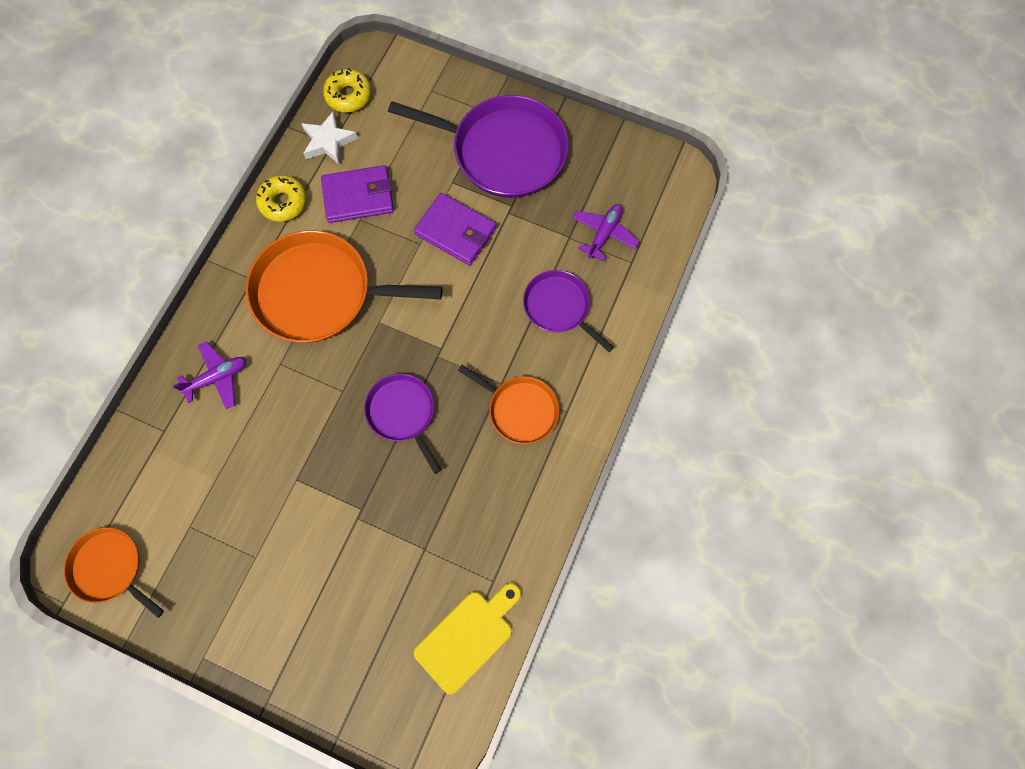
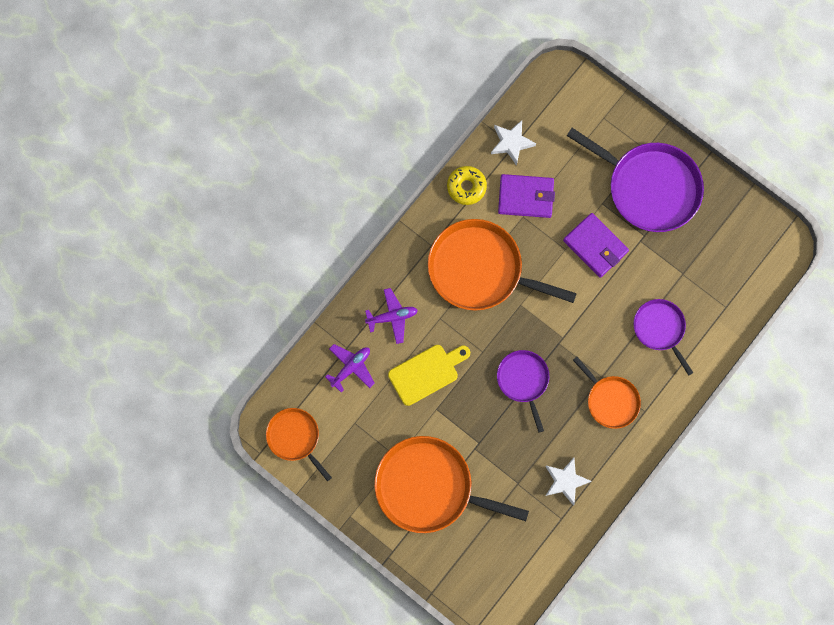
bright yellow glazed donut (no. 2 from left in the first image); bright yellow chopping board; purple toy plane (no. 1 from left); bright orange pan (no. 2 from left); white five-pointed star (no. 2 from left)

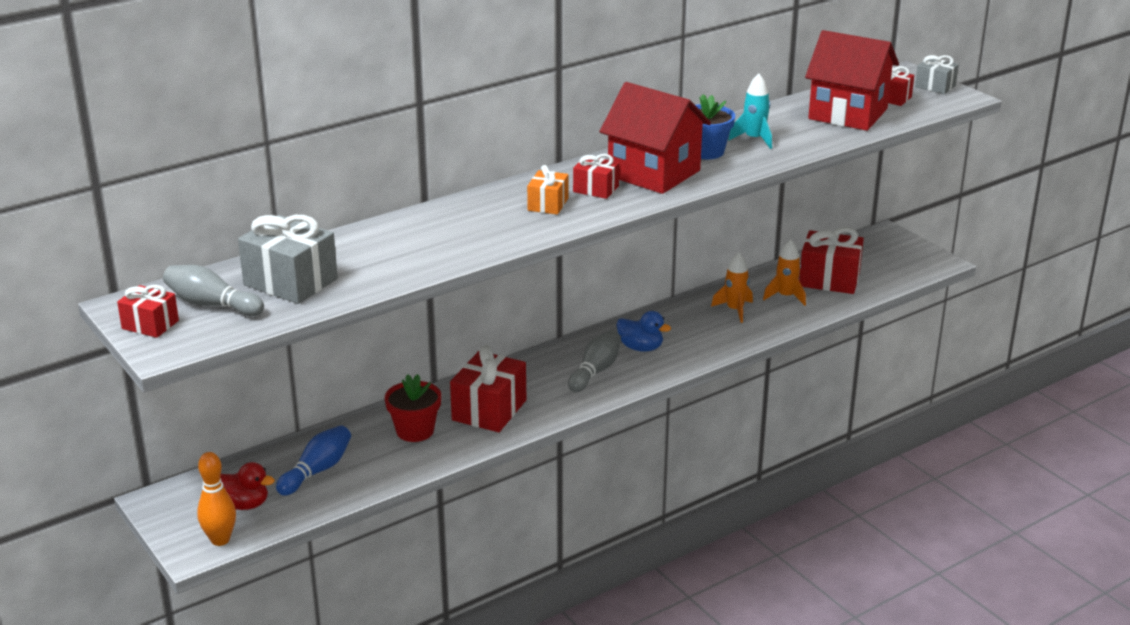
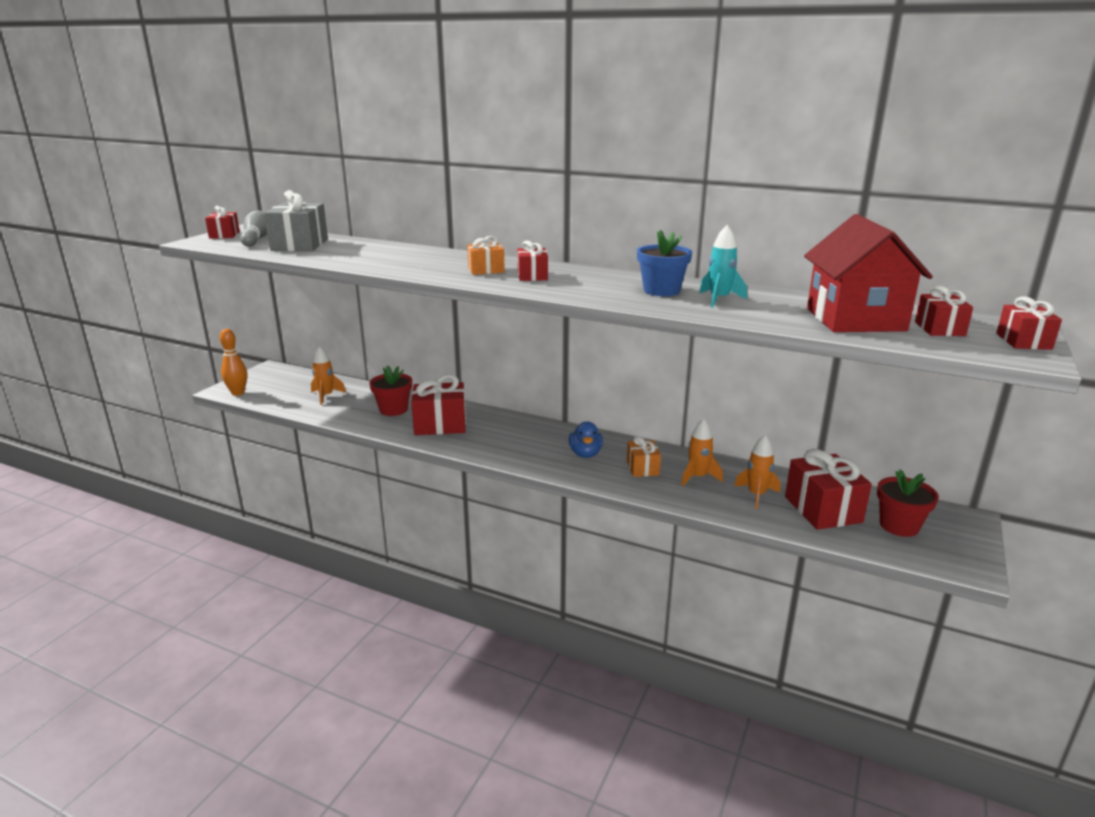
scarlet duck; bright orange spaceship (no. 1 from left); ash-grey tenpin (no. 2 from left in the first image); scarlet house (no. 1 from left in the first image); scarlet gift (no. 6 from left); bright orange gift (no. 2 from left); scarlet flower pot (no. 2 from left)

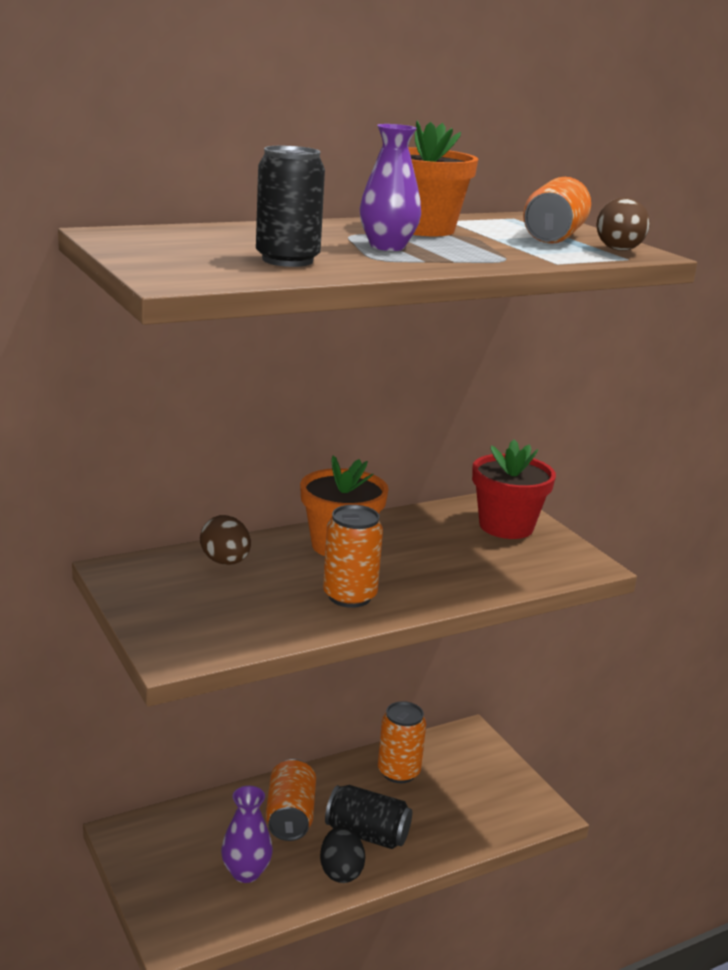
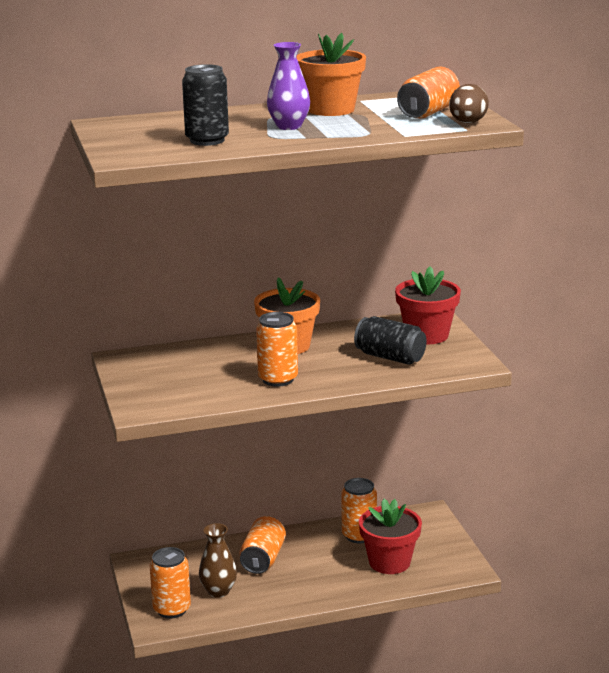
brown egg shape (no. 1 from left in the first image); brown tall vase; ebony egg shape; ebony soda can (no. 2 from left); bright orange soda can (no. 1 from left); scarlet flower pot (no. 1 from left)

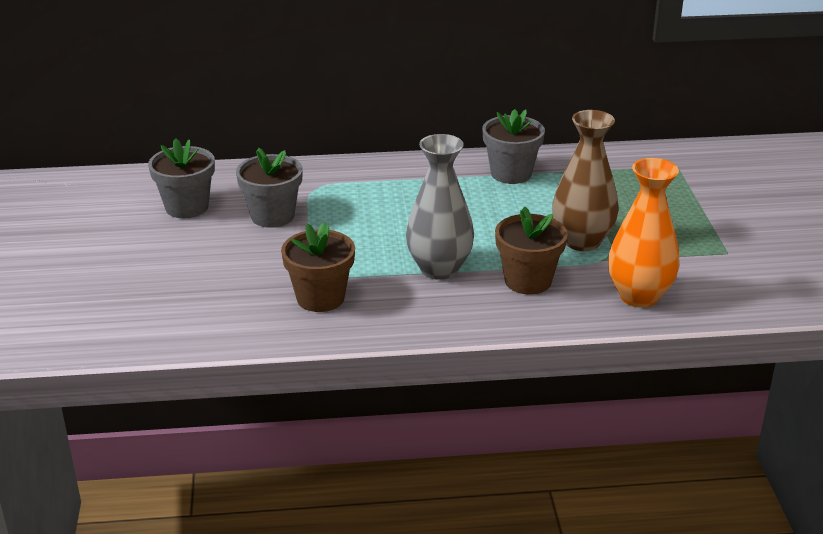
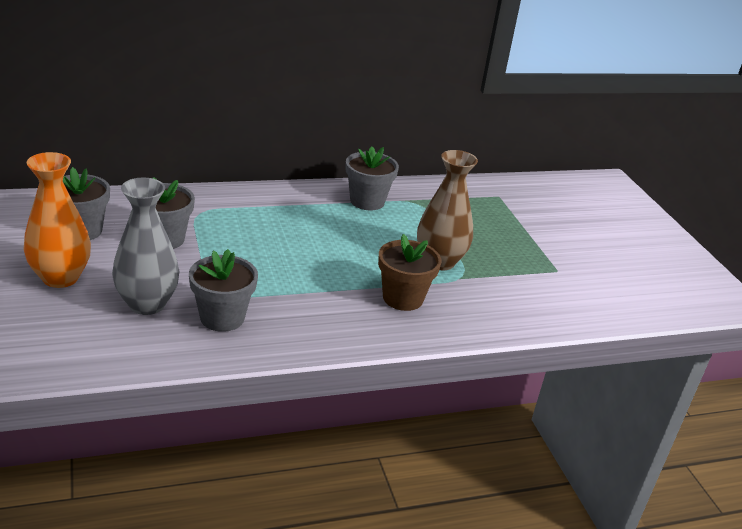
ash-grey flower pot (no. 3 from left); ash-grey tall vase; bright orange tall vase

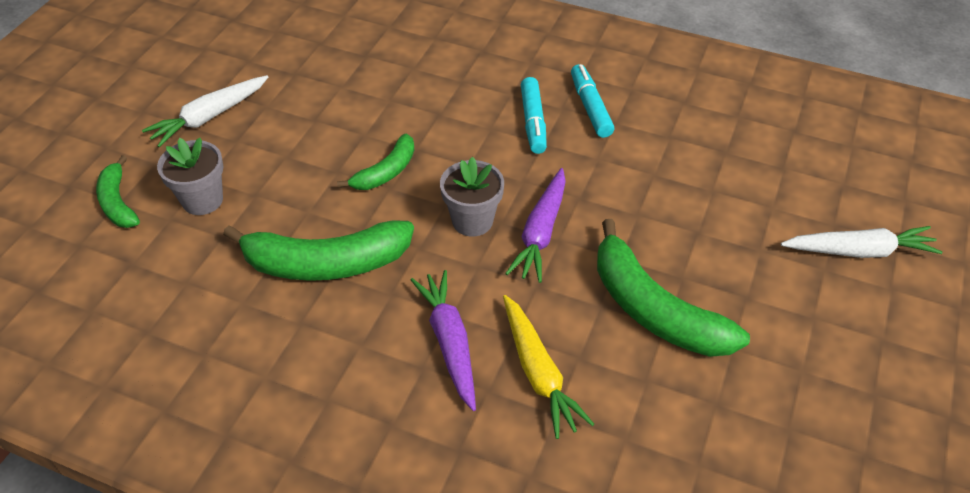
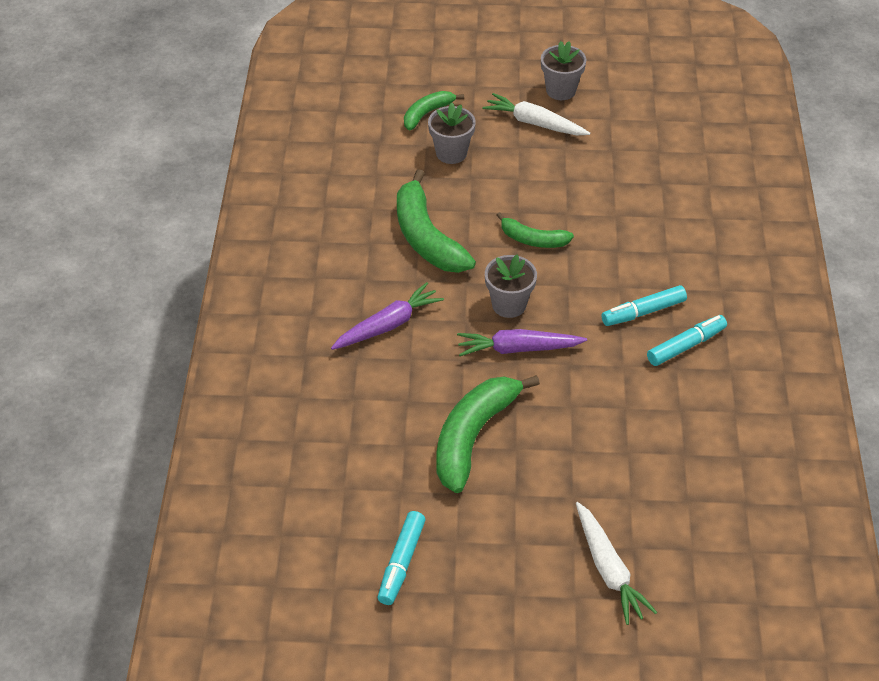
bright yellow carrot; aqua marker pen (no. 1 from left); ash-grey flower pot (no. 3 from left)

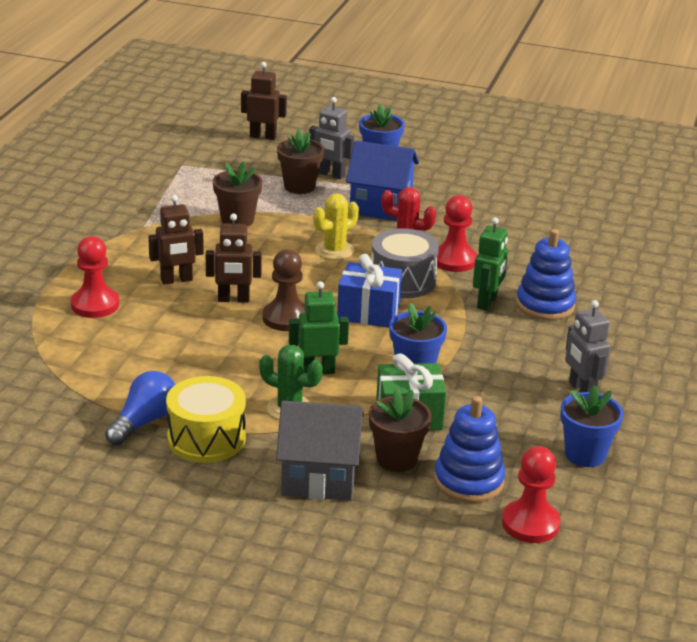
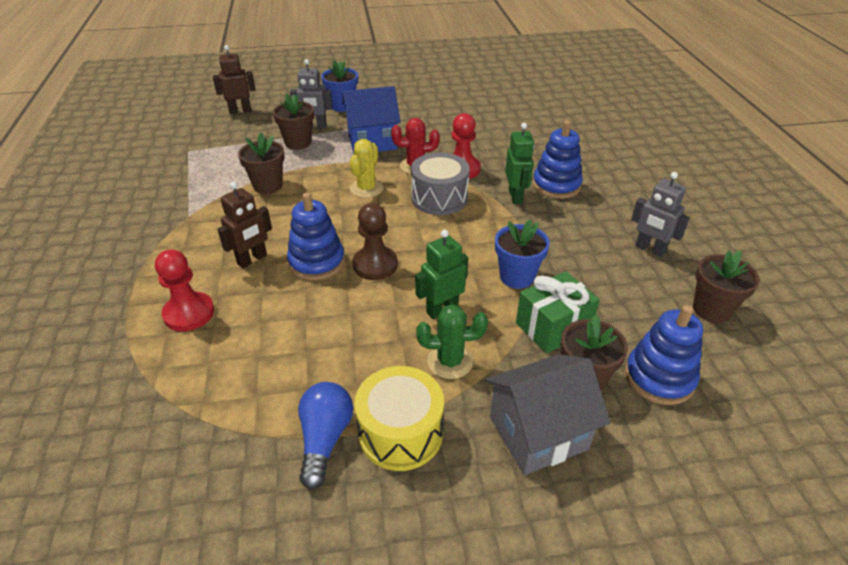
blue stacking rings (no. 1 from left); blue gift; scarlet chess pawn (no. 3 from left in the first image); brown flower pot (no. 4 from left)

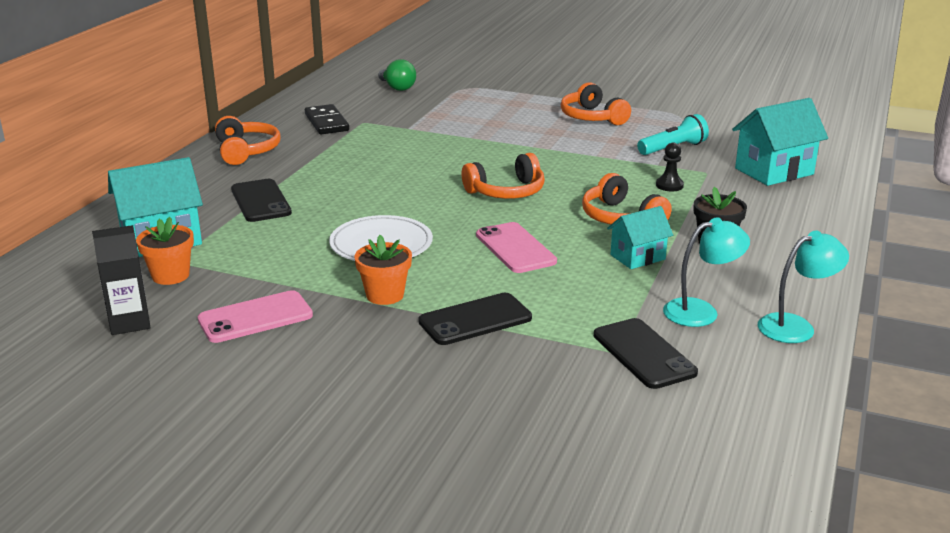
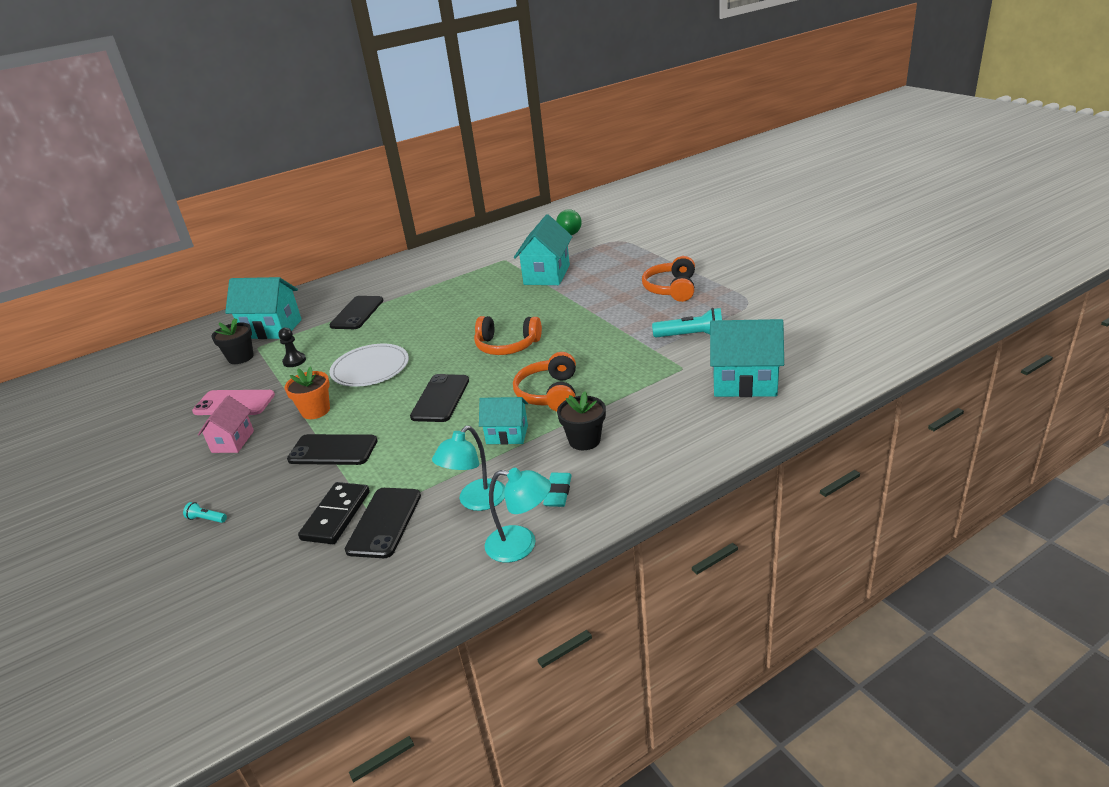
ebony milk carton; ebony flower pot (no. 1 from left); bright orange headphones (no. 1 from left in the first image); ebony domino tile; ebony mobile phone (no. 4 from left); ebony chess pawn; aqua reading lamp (no. 1 from left); aqua torch (no. 1 from left); pink house; aqua house (no. 3 from left); aqua pencil eraser

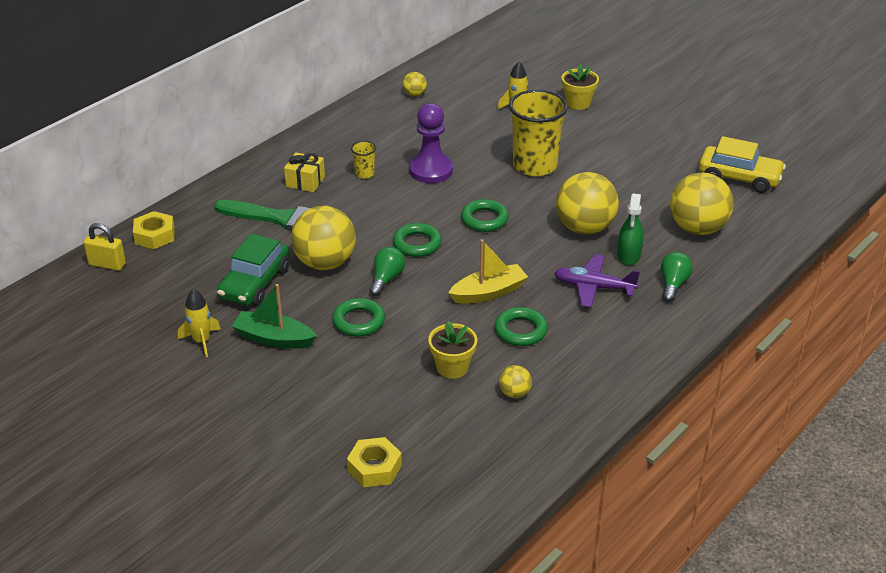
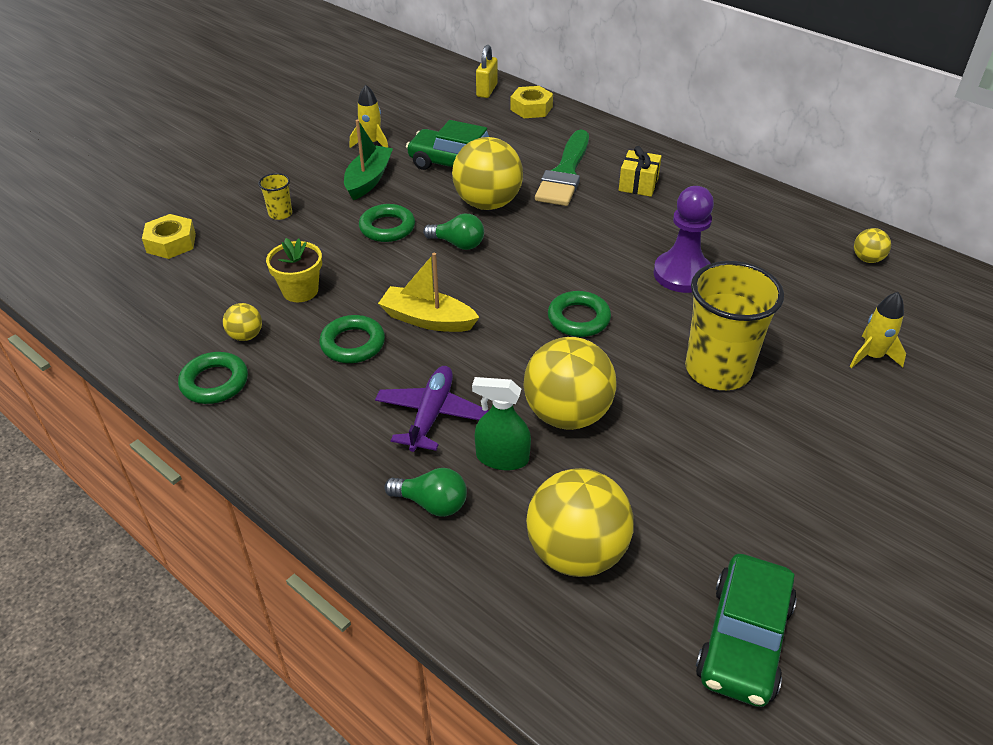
bright yellow cup (no. 1 from left); green ring (no. 1 from left); bright yellow sailboat; bright yellow flower pot (no. 2 from left in the first image); green car (no. 2 from left)

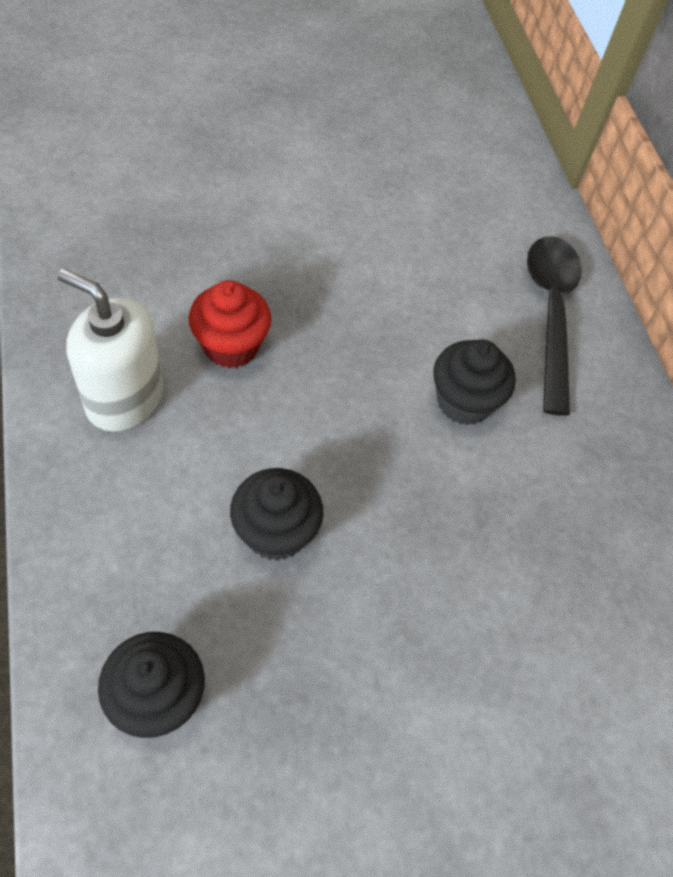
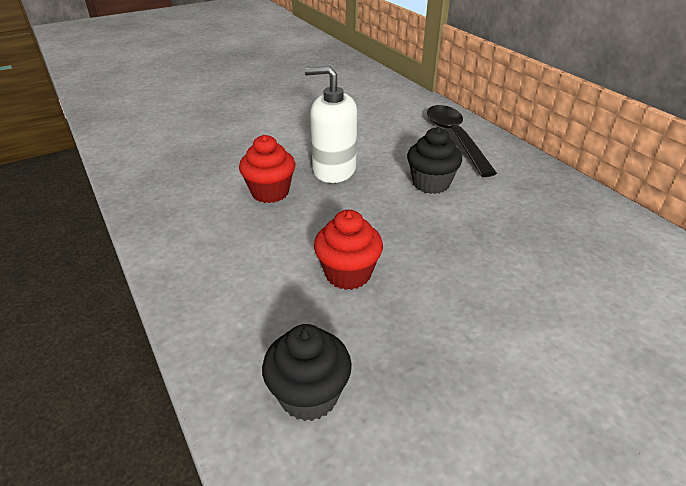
white pump bottle; scarlet fairy cake (no. 2 from left)

